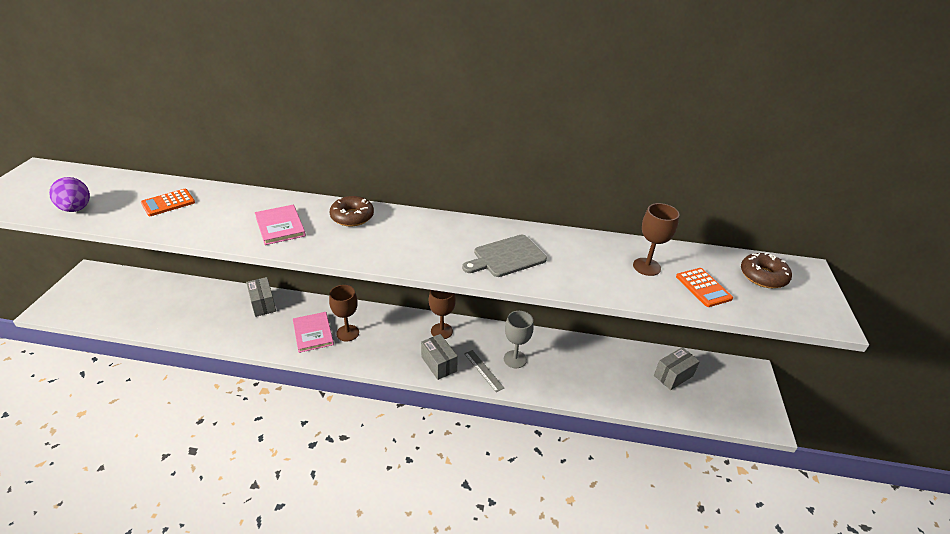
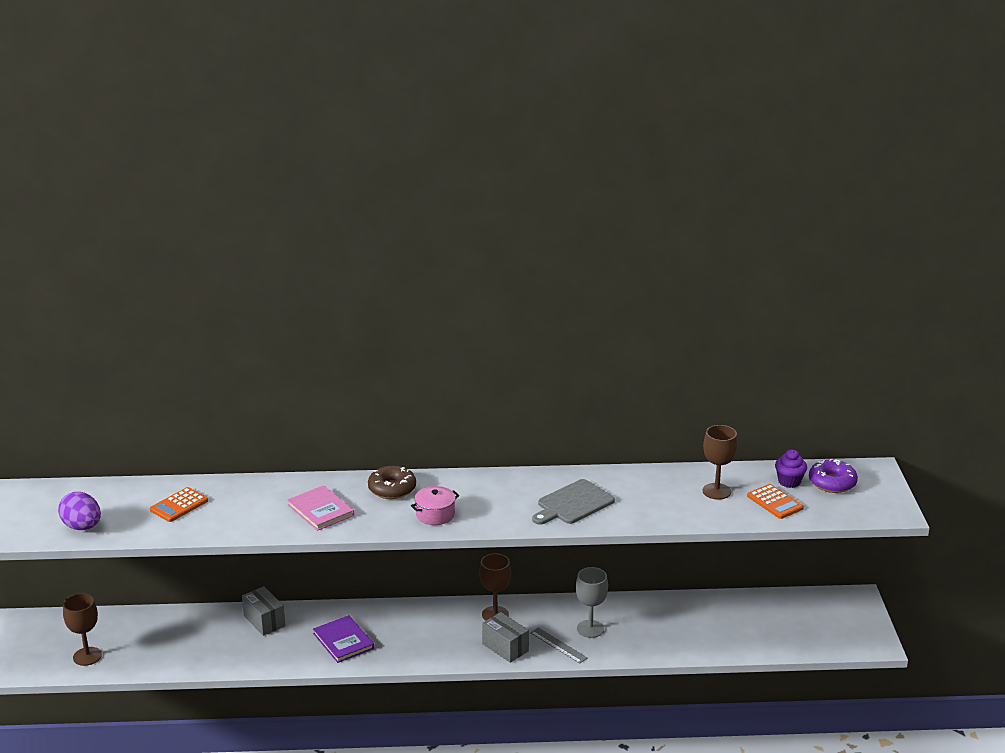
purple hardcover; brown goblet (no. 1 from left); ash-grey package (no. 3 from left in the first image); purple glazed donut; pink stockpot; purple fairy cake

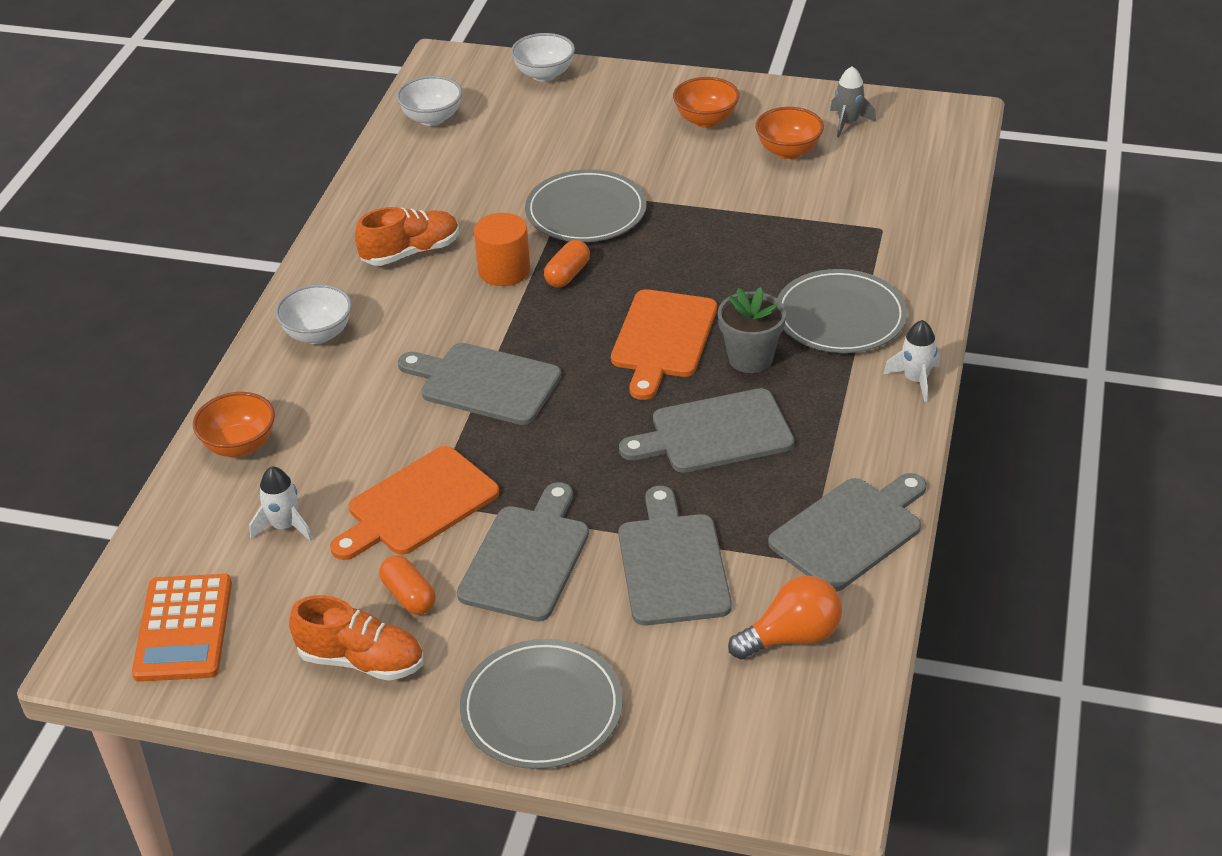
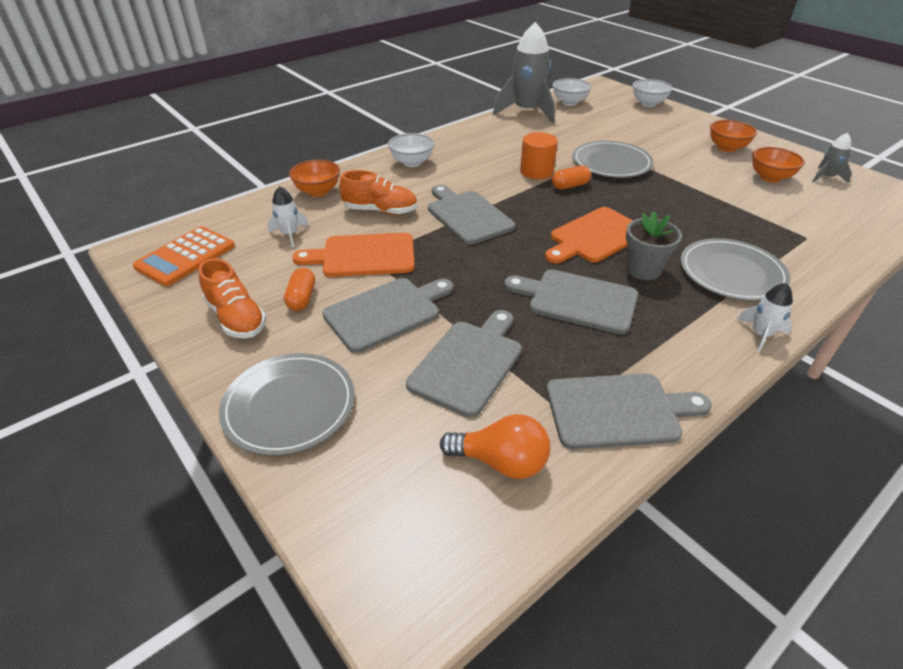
bright orange lace-up shoe (no. 2 from left); ash-grey spaceship (no. 1 from left)

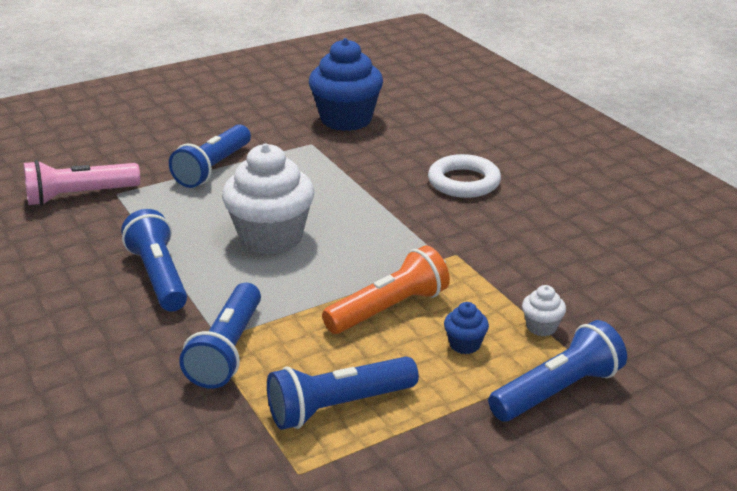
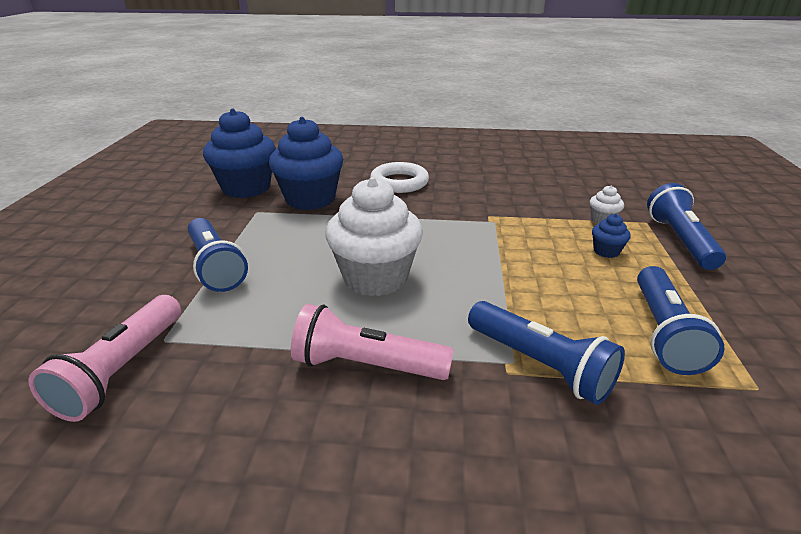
pink torch (no. 2 from left); bright orange torch; blue fairy cake (no. 2 from left)

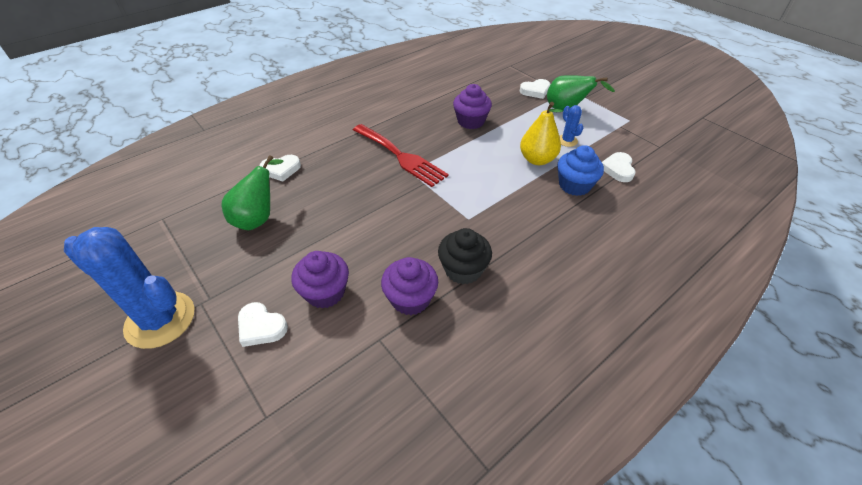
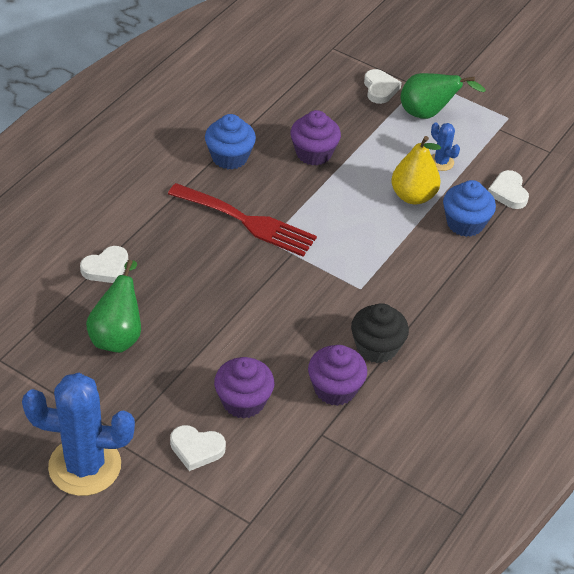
white heart (no. 3 from left); blue fairy cake (no. 1 from left)

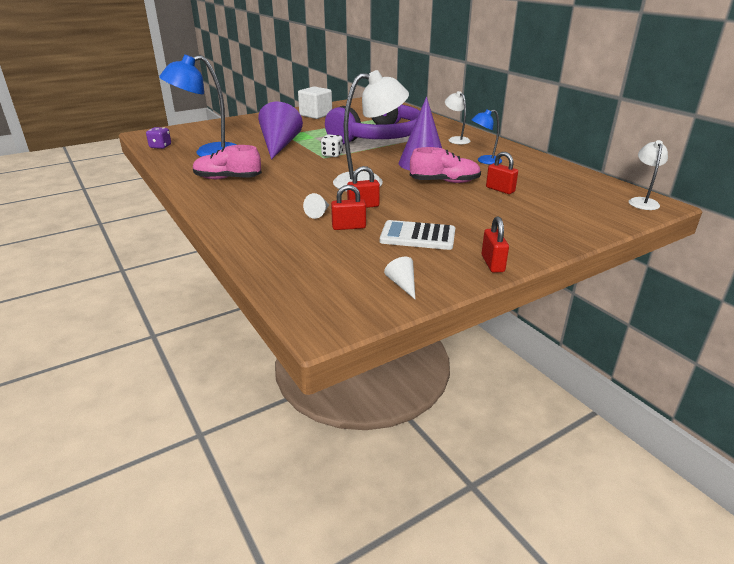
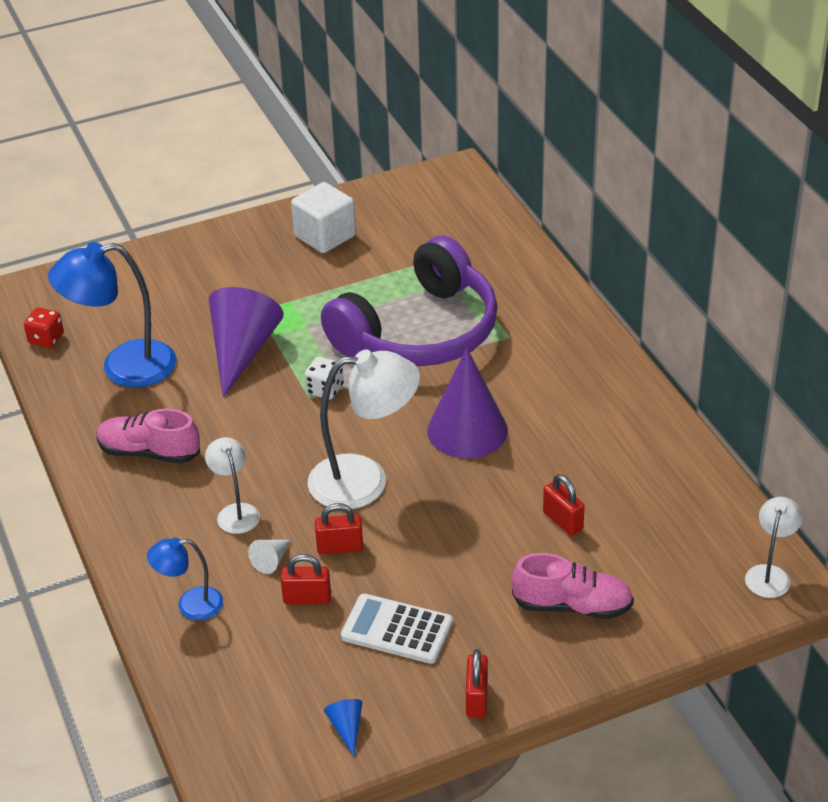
scarlet die; blue cone shape; pink lace-up shoe (no. 2 from left); white reading lamp (no. 1 from left); blue reading lamp (no. 2 from left)

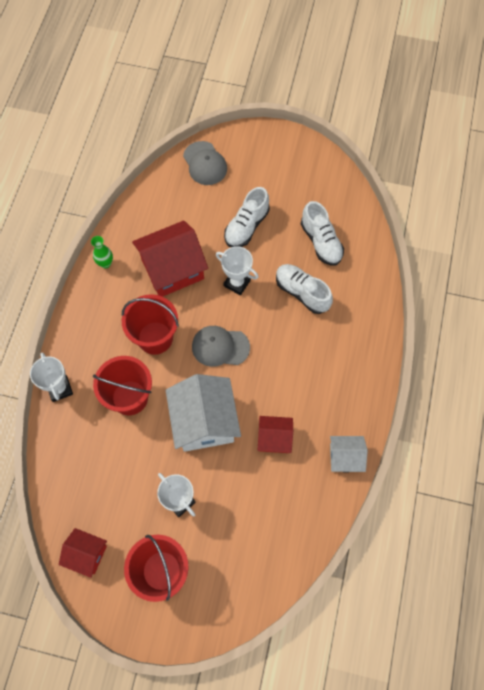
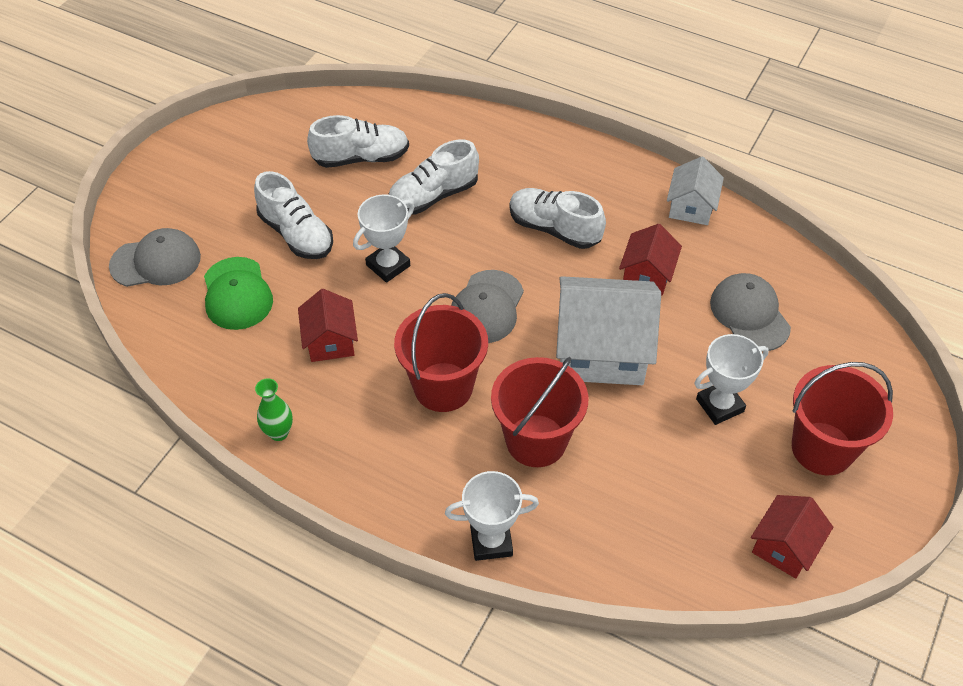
scarlet house (no. 1 from left); green baseball cap; white lace-up shoe (no. 4 from left); ash-grey baseball cap (no. 3 from left)

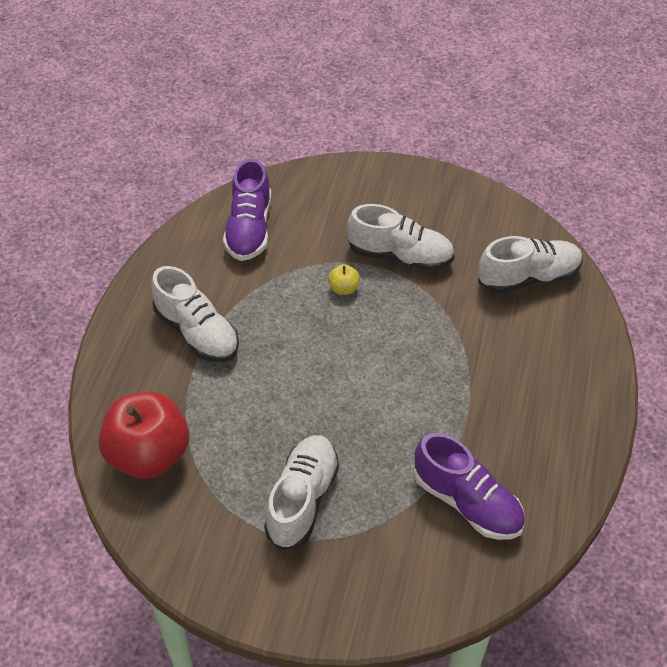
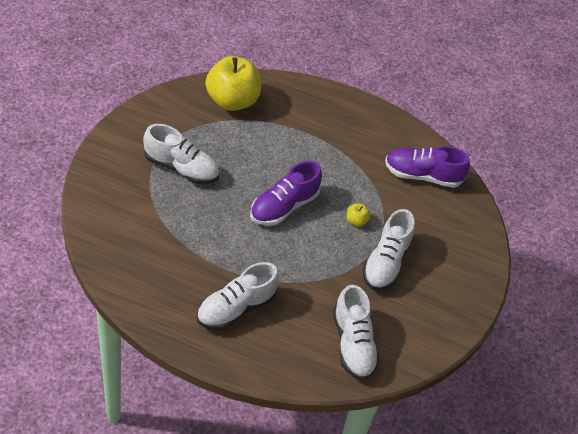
bright yellow apple (no. 1 from left); white lace-up shoe (no. 2 from left); purple lace-up shoe (no. 1 from left)

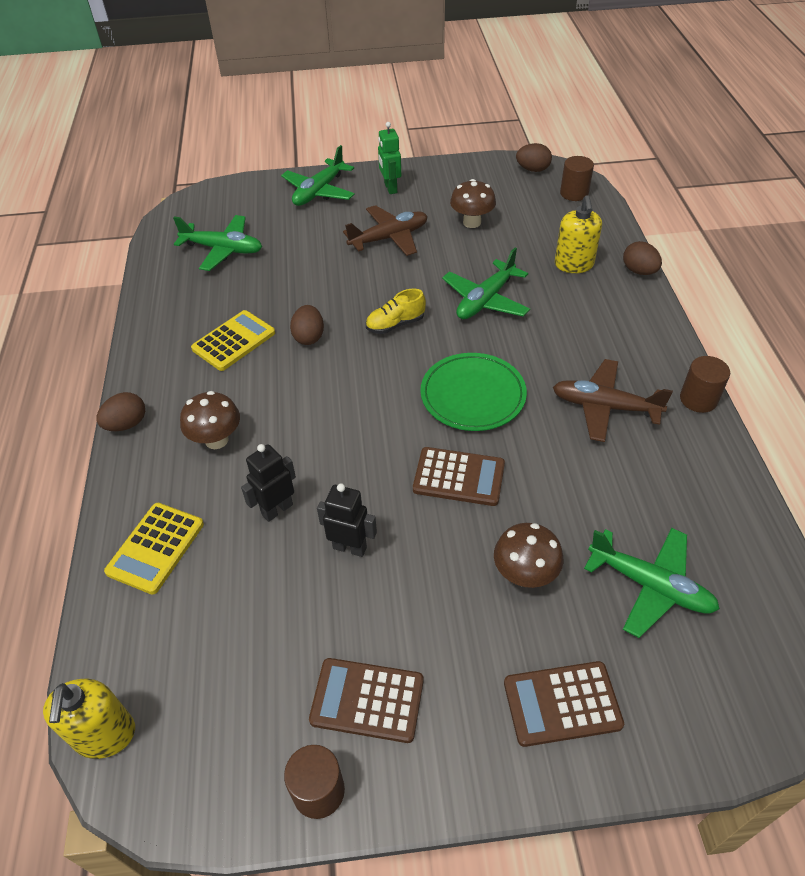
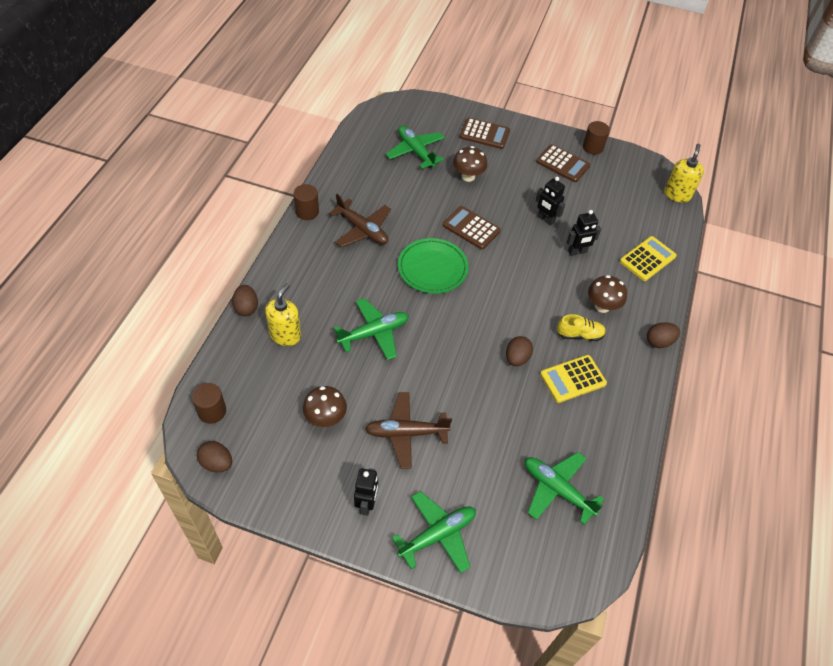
bright yellow lace-up shoe; ebony robot (no. 1 from left)

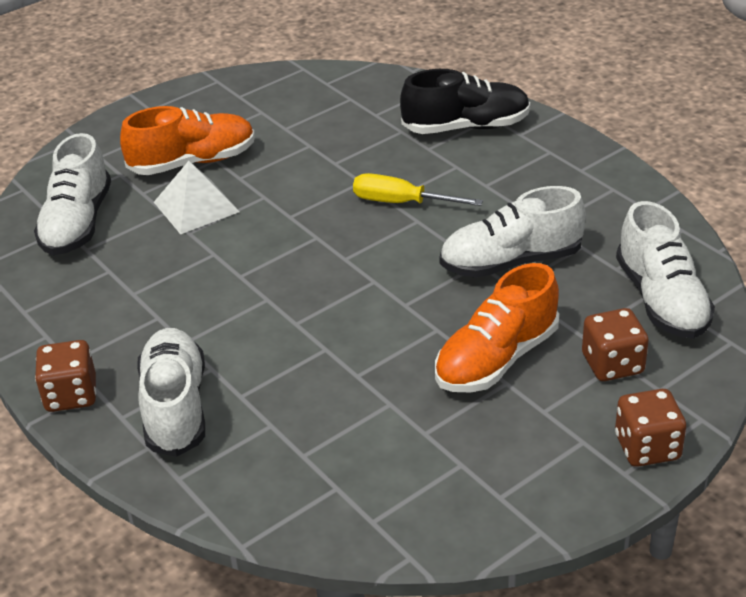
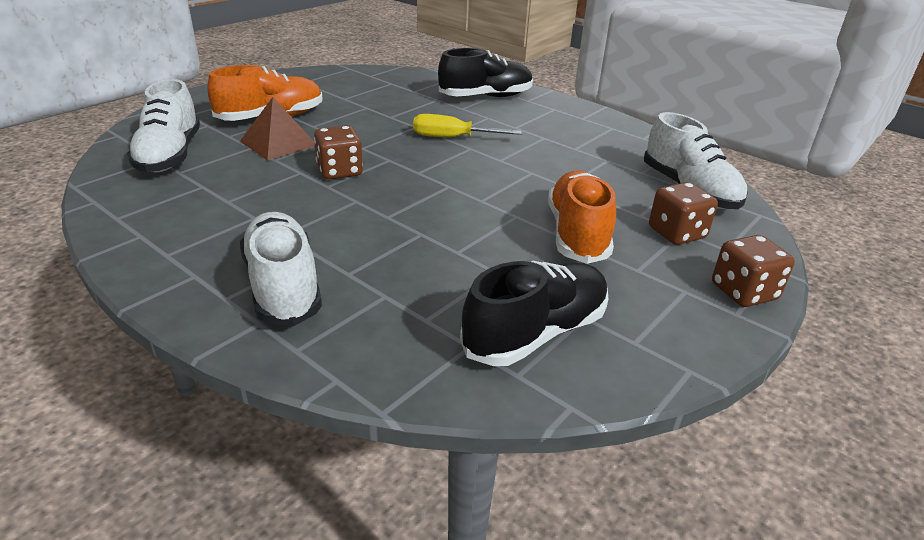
brown die (no. 1 from left); brown pyramid shape; bright orange lace-up shoe (no. 2 from left); white lace-up shoe (no. 3 from left in the first image); ebony lace-up shoe (no. 2 from left)

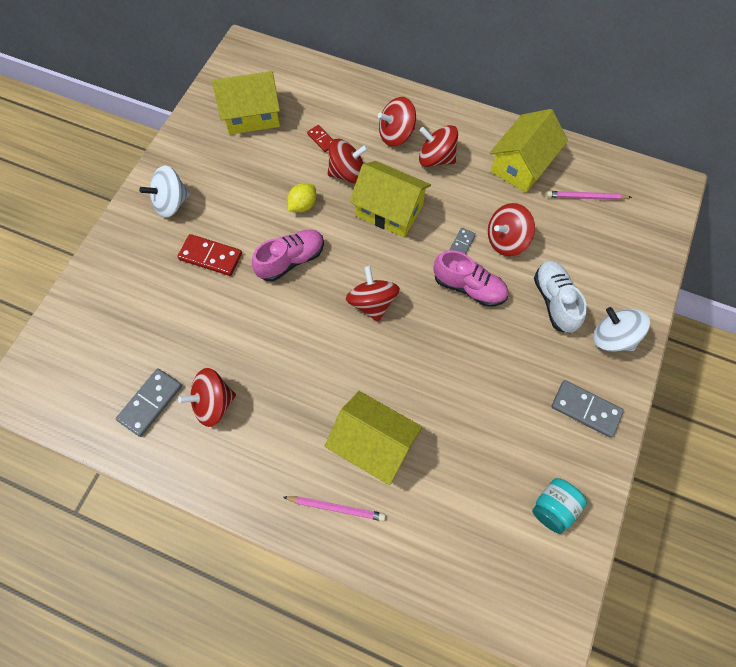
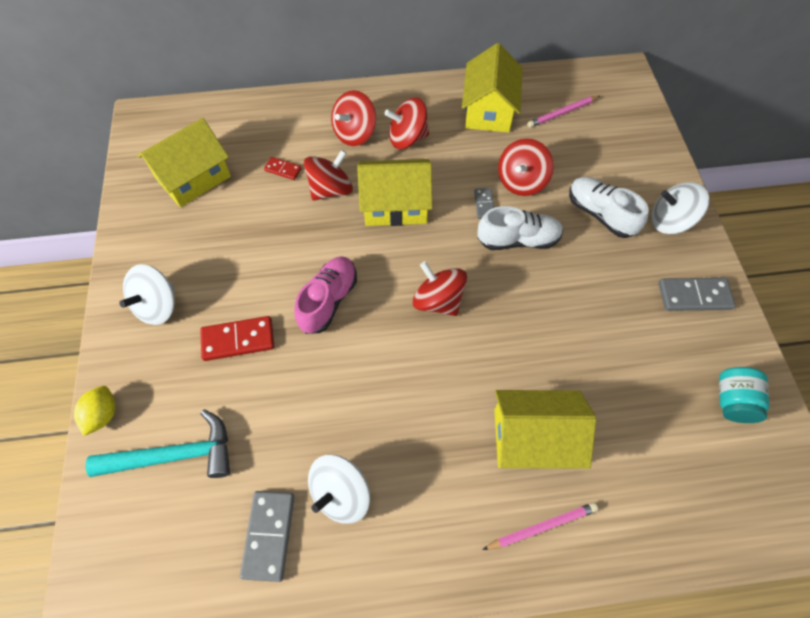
white toy top (no. 2 from left); bright yellow citrus fruit; white lace-up shoe (no. 1 from left); aqua hammer

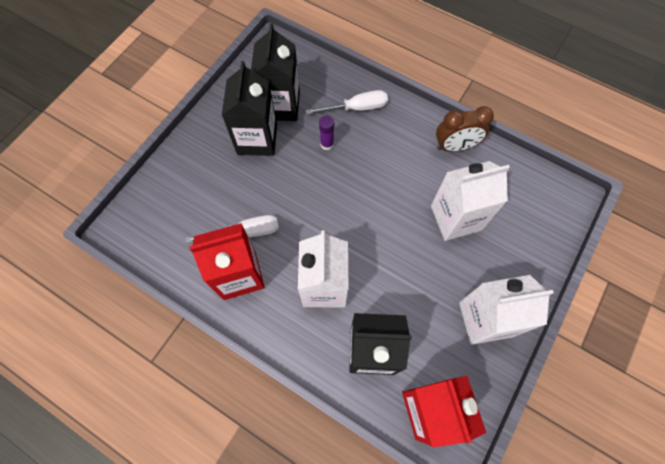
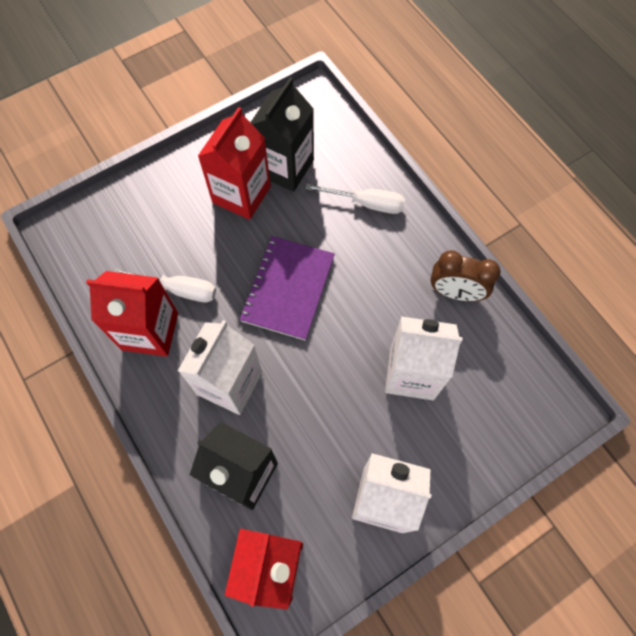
scarlet milk carton (no. 2 from left); purple glue stick; purple notepad

